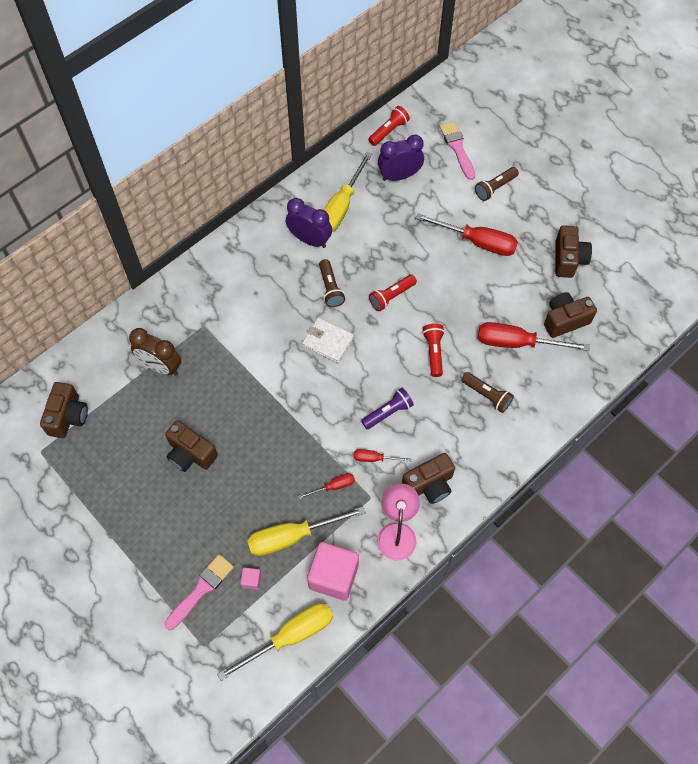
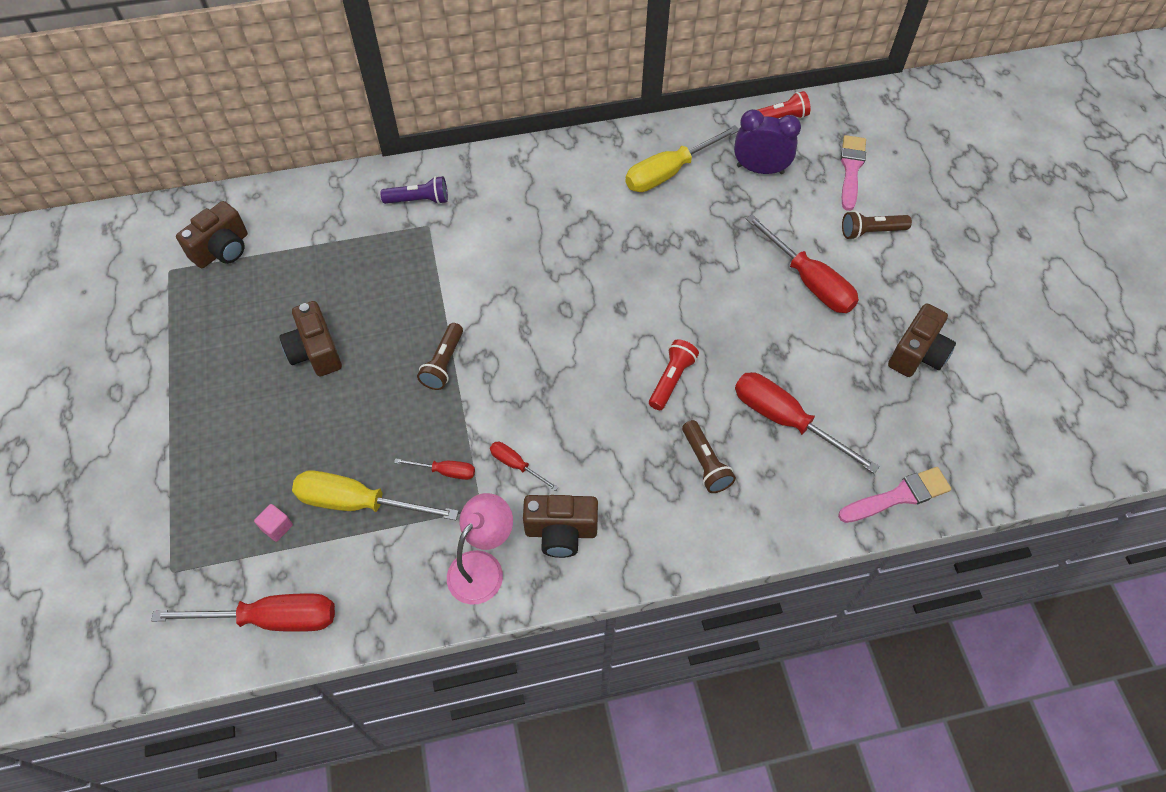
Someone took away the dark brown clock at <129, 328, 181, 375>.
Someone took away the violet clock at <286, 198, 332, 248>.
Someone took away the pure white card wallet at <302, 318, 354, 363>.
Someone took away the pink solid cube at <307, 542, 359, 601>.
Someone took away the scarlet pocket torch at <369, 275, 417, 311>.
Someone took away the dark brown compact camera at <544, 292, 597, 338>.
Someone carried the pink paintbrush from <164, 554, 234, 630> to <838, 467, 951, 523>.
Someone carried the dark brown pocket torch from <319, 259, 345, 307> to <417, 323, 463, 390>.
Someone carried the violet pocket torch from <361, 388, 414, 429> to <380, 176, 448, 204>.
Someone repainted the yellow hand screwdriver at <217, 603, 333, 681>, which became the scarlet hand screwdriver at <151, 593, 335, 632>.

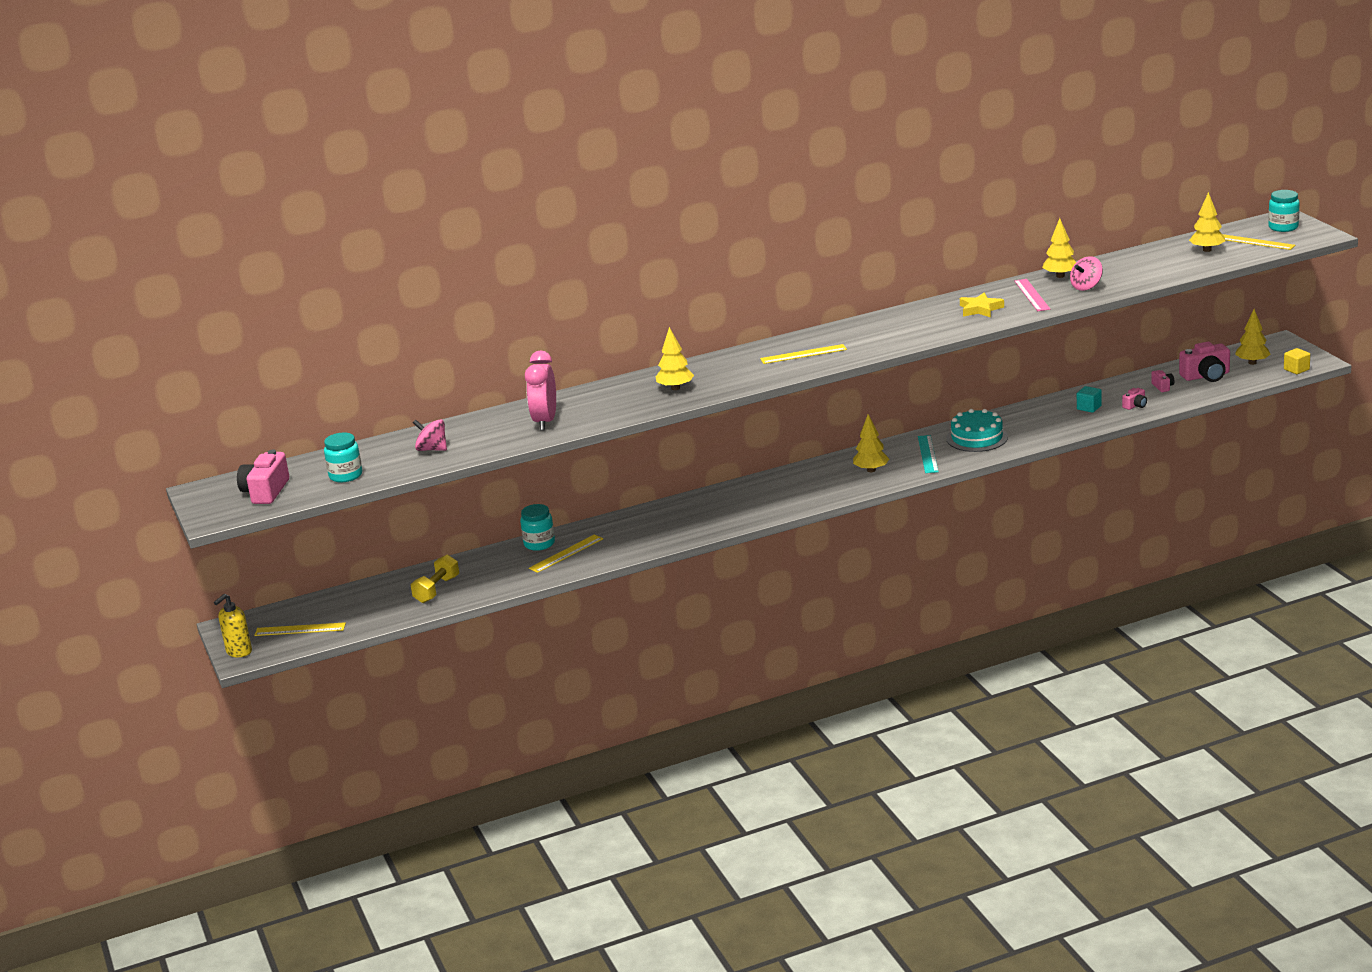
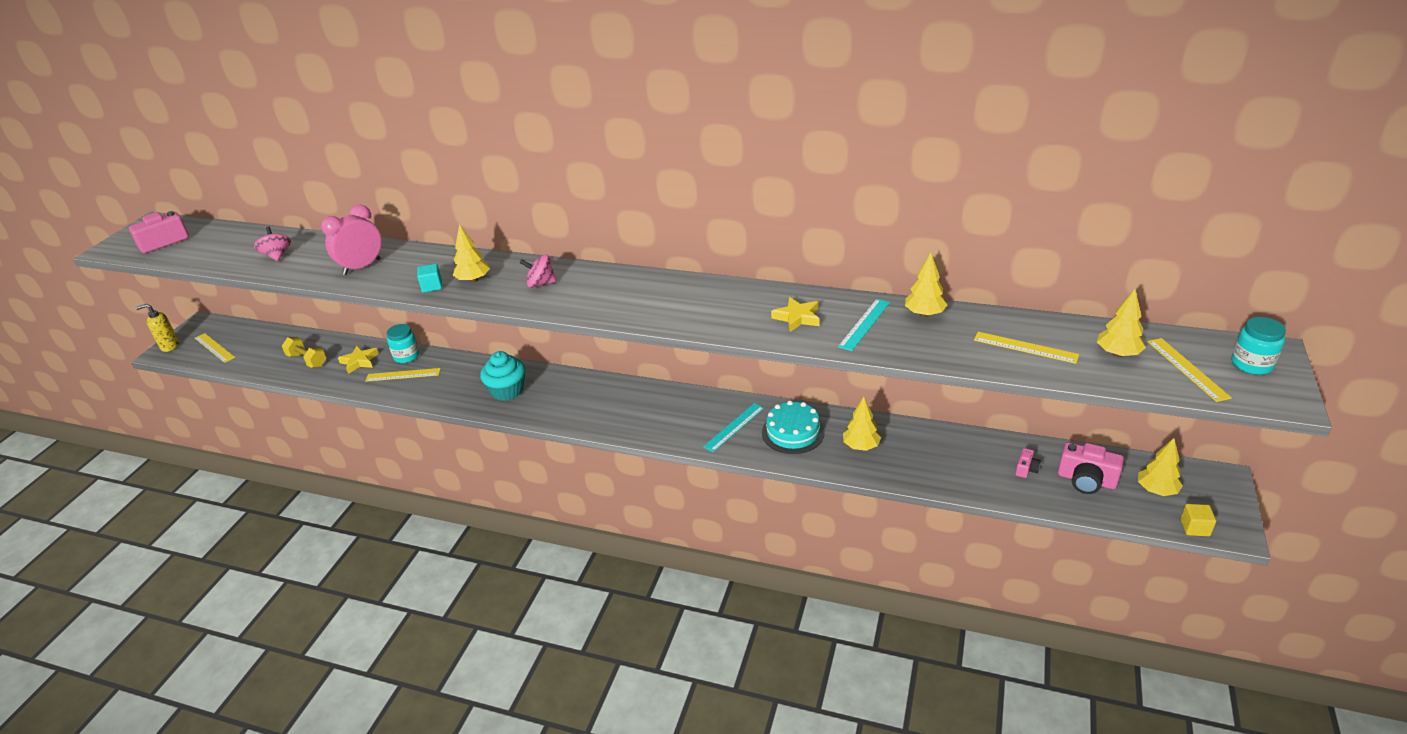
Someone took away the aqua preserve jar at <324, 433, 362, 482>.
Someone took away the pink compact camera at <1122, 388, 1147, 410>.
Someone put down the yellow star at <338, 346, 379, 374>.
Someone put down the aqua fairy cake at <480, 351, 525, 401>.
Someone carried the yellow straightedge from <760, 344, 847, 364> to <974, 332, 1080, 364>.
Someone carried the yellow toy tree from <853, 414, 889, 472> to <843, 397, 881, 451>.
Someone carried the pink spinning top from <1070, 256, 1103, 291> to <520, 255, 557, 288>.
Someone carried the aqua solid cube from <1077, 386, 1102, 413> to <417, 264, 442, 293>.
Someone repainted the pink straightedge at <1014, 279, 1050, 311>, which became the aqua straightedge at <838, 299, 890, 351>.
Someone rotated the yellow hand weight at <410, 555, 459, 603> by 60 degrees clockwise.

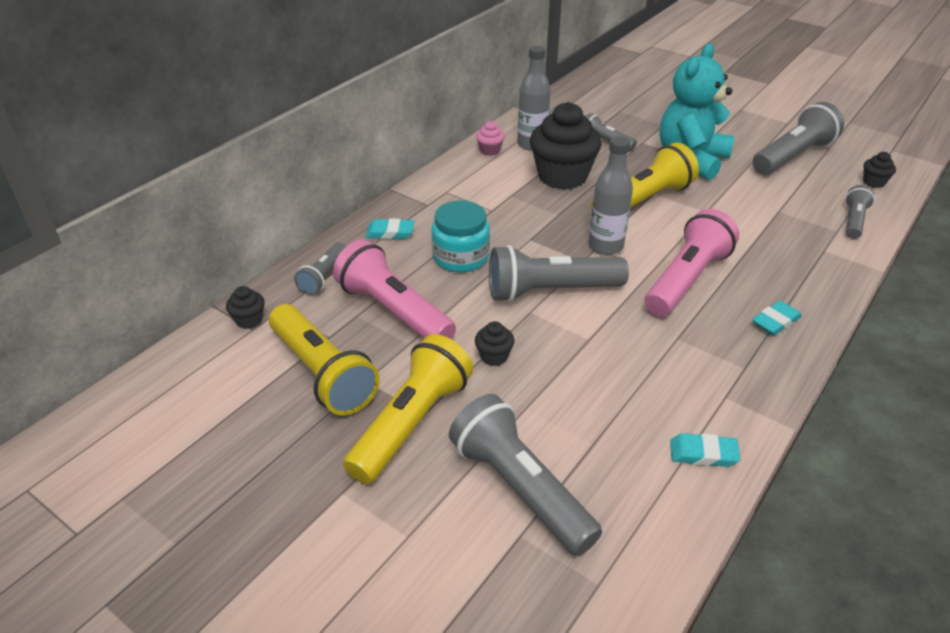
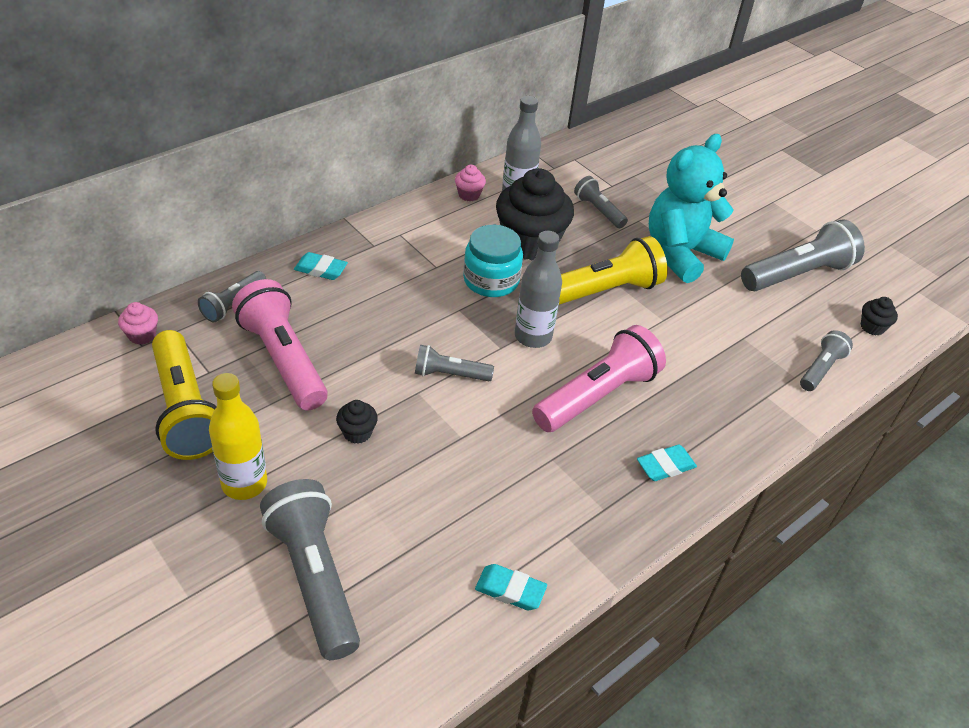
Someone carried the aqua preserve jar from <431, 200, 490, 272> to <463, 225, 523, 297>.
Someone swapped the yellow pocket torch at <343, 334, 473, 484> for the yellow drink bottle at <209, 373, 267, 500>.
Someone repainted the jet-black fairy cake at <226, 286, 265, 329>, which became the pink fairy cake at <118, 302, 158, 345>.
Someone scaled the ash-grey pocket torch at <489, 245, 629, 302> by 0.54.

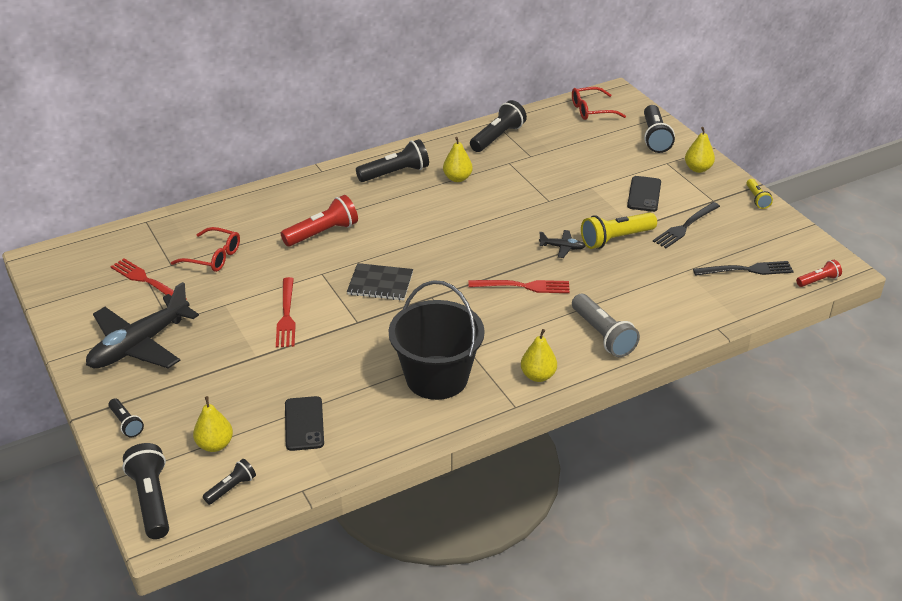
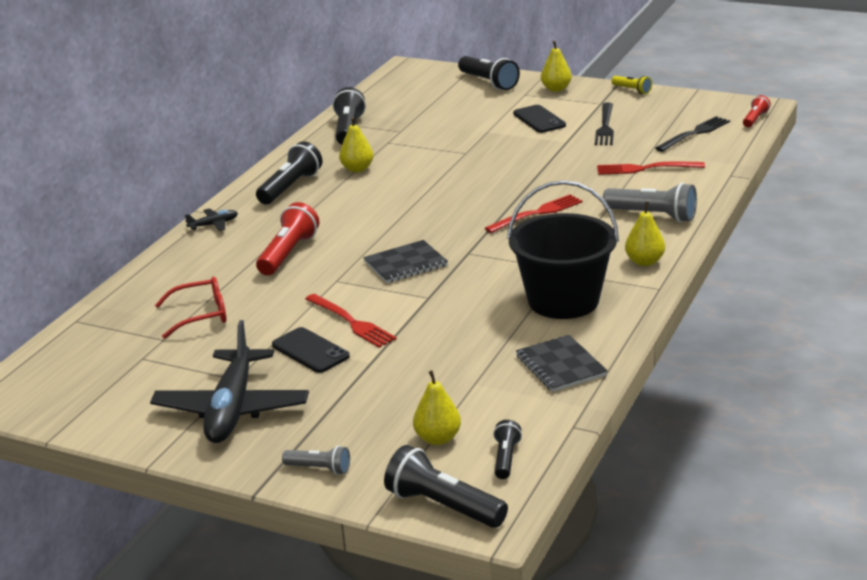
Someone took away the scarlet glasses at <572, 87, 626, 120>.
Someone took away the yellow pocket torch at <581, 212, 657, 249>.
Someone put down the jet-black exercise book at <516, 335, 608, 392>.
Someone carried the scarlet fork from <110, 259, 187, 300> to <597, 162, 705, 175>.
Someone carried the jet-black mobile phone from <285, 396, 324, 451> to <272, 327, 350, 373>.
Someone carried the jet-black plane from <539, 230, 586, 258> to <185, 209, 238, 231>.
Someone repainted the jet-black pocket torch at <108, 398, 144, 437>, which became the ash-grey pocket torch at <282, 446, 350, 475>.

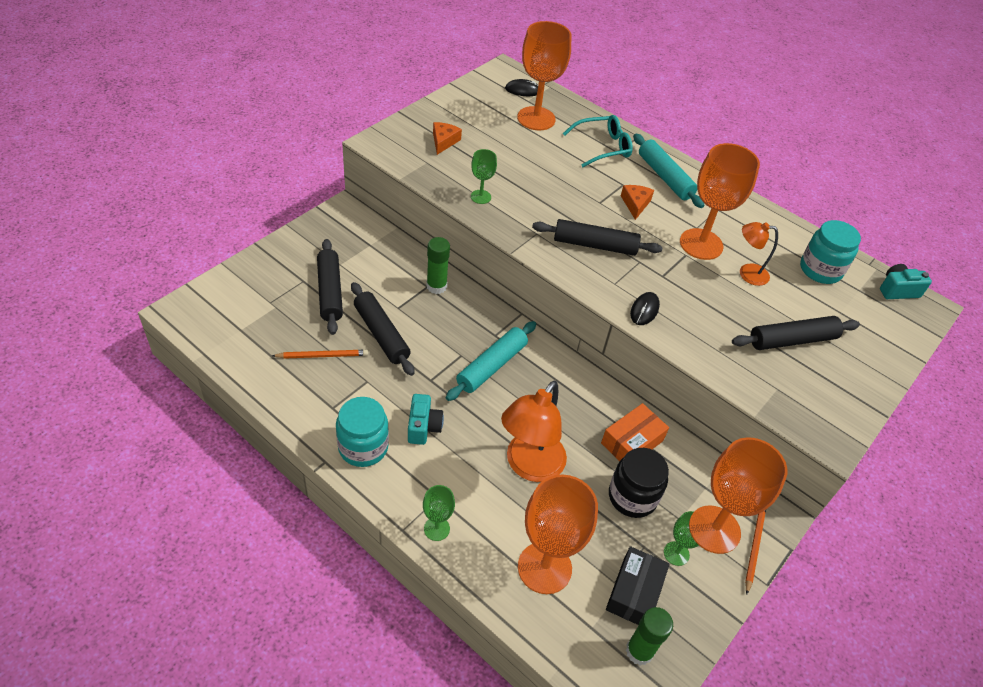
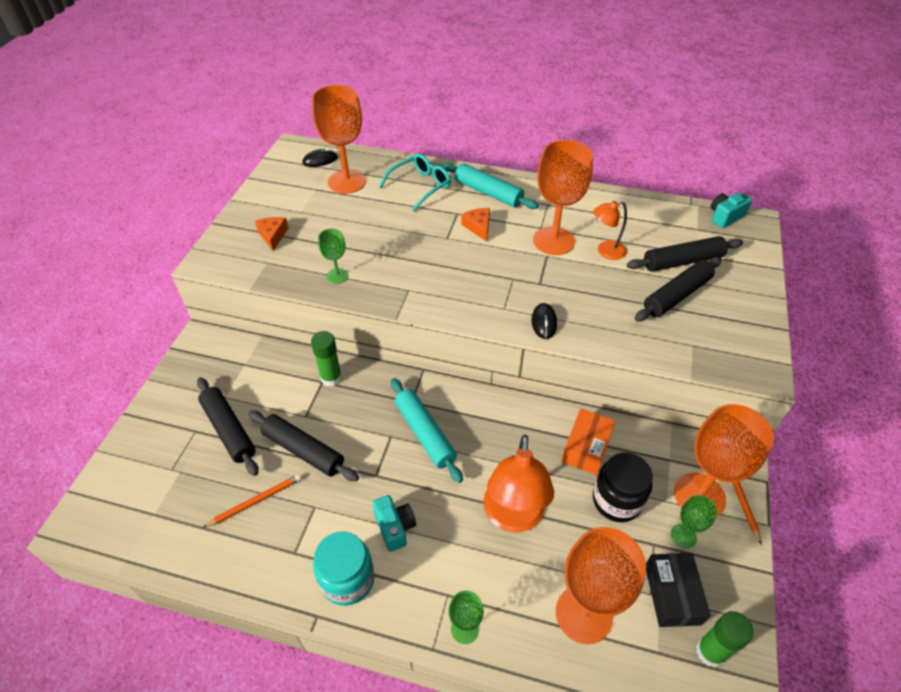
Someone took away the aqua preserve jar at <800, 220, 861, 284>.
Someone carried the jet-black rolling pin from <532, 219, 662, 256> to <627, 236, 743, 272>.
Someone rotated the aqua rolling pin at <446, 321, 536, 401> by 45 degrees counterclockwise.

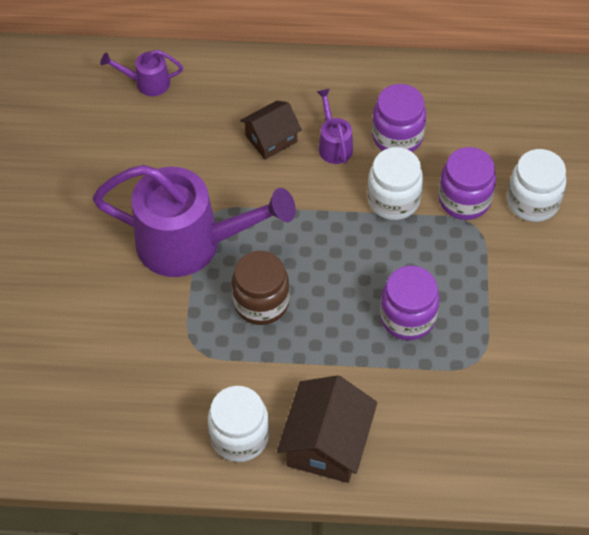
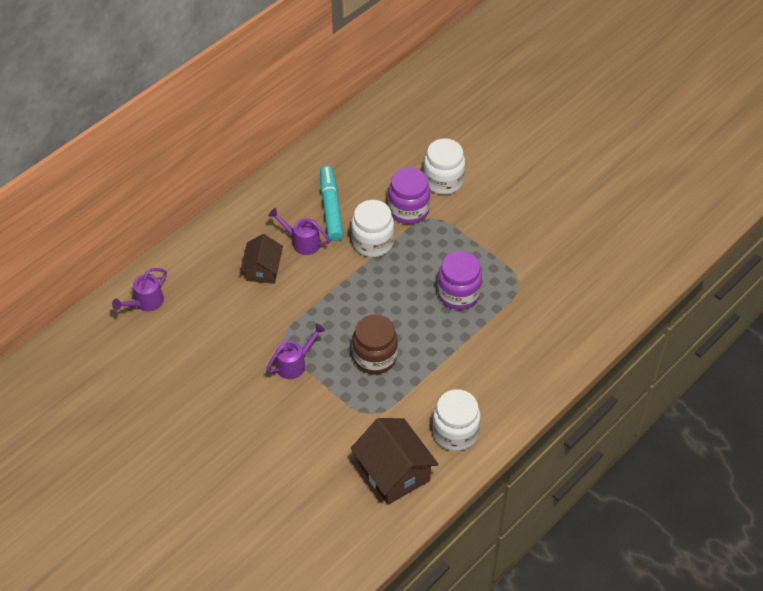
Someone carried the dark brown cottage from <277, 375, 377, 483> to <351, 418, 439, 505>.
Someone swapped the violet preserve jar at <372, 84, 426, 152> for the aqua marker at <320, 166, 343, 241>.
Someone scaled the violet watering pot at <92, 165, 296, 277> by 0.43.

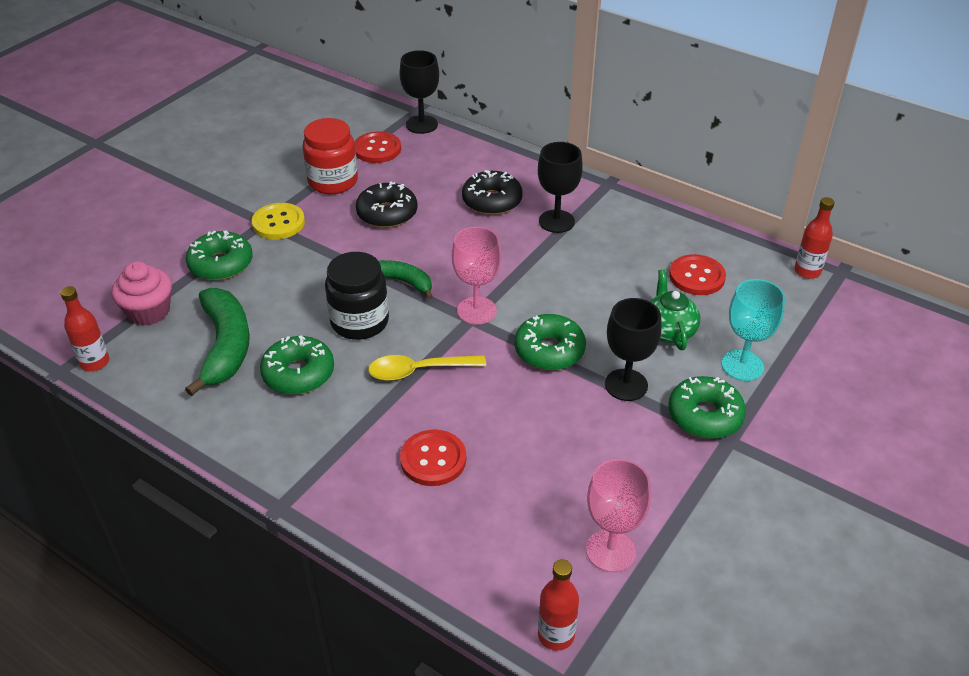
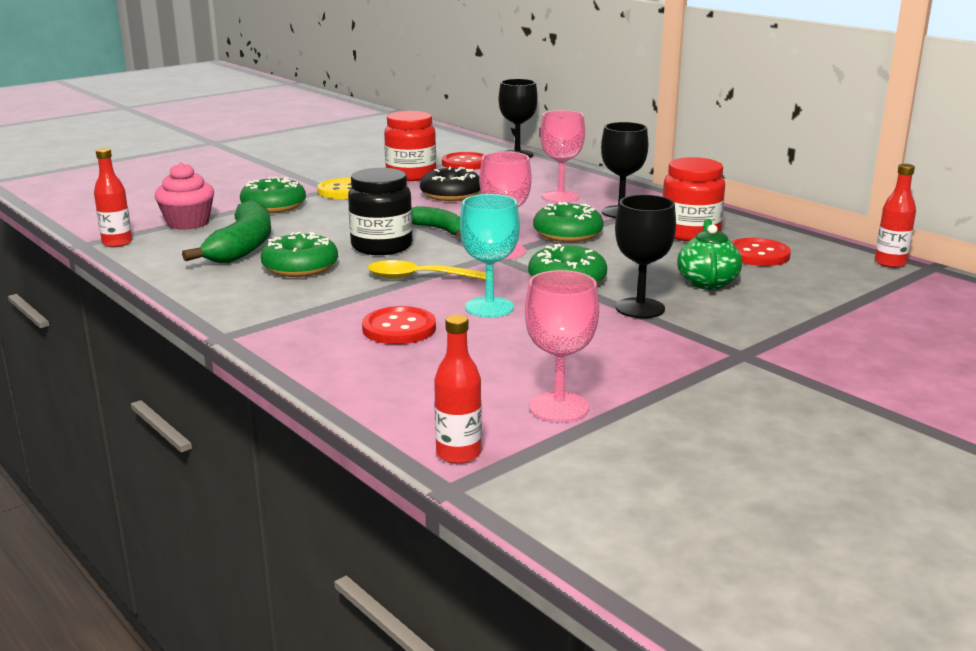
Someone put down the scarlet preserve jar at <662, 157, 725, 241>.
Someone carried the emerald doughnut from <668, 376, 746, 439> to <533, 202, 604, 242>.
Someone carried the aqua goblet from <721, 279, 785, 381> to <460, 194, 520, 317>.
Someone swapped the jet-black doughnut at <462, 170, 523, 215> for the pink goblet at <540, 110, 585, 203>.

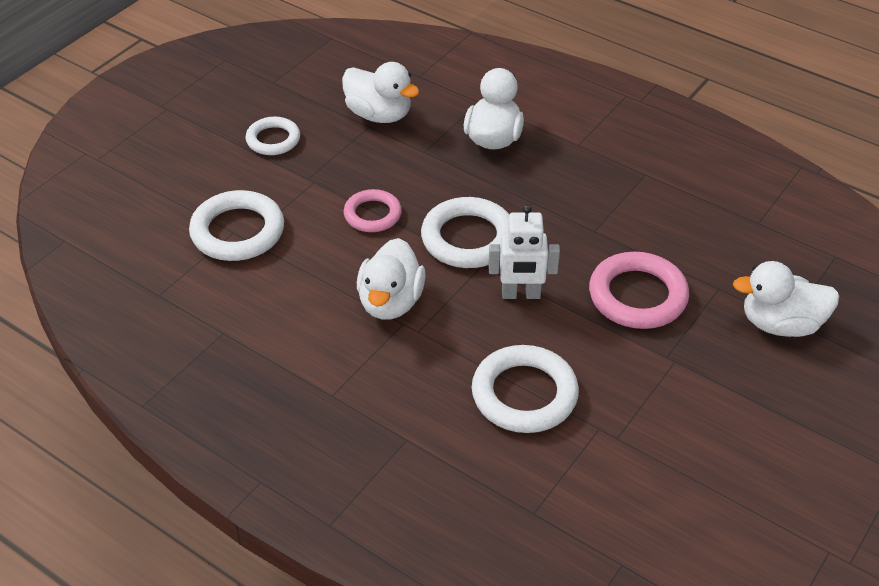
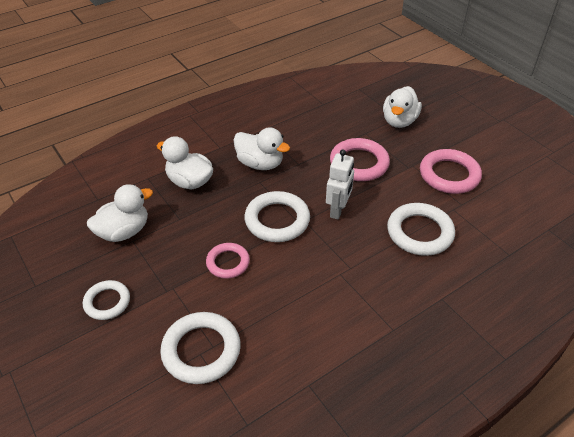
Someone put down the pink ring at <420, 149, 482, 194>.
Someone carried the pure white duck from <357, 238, 426, 320> to <234, 127, 290, 170>.

